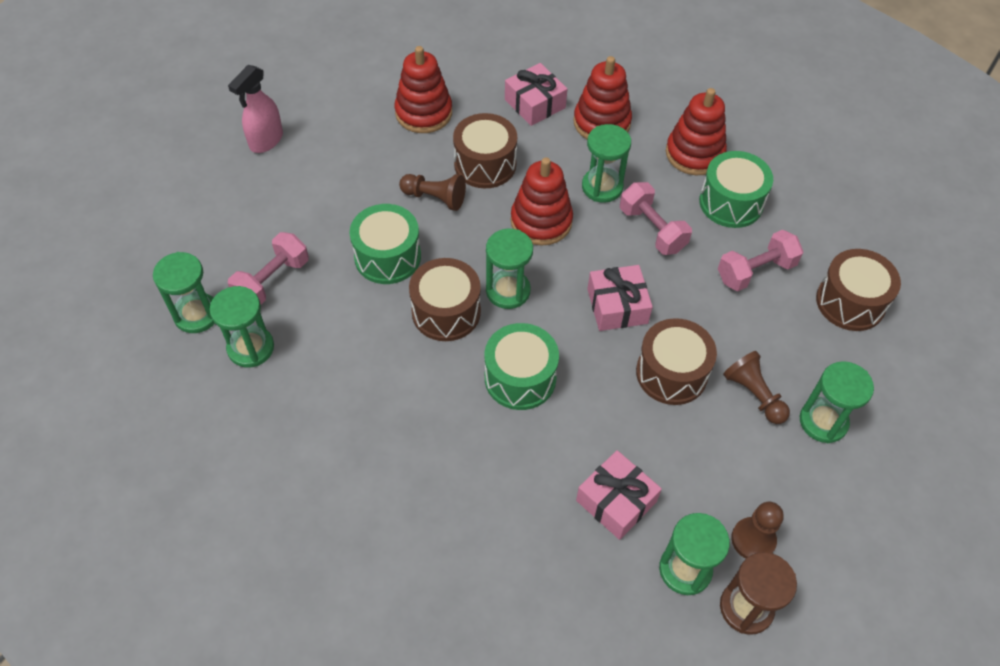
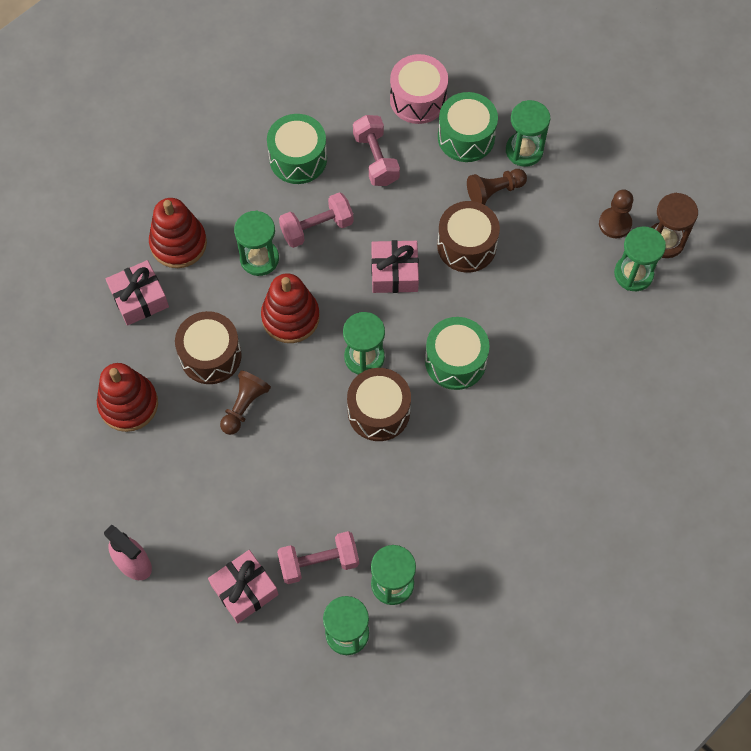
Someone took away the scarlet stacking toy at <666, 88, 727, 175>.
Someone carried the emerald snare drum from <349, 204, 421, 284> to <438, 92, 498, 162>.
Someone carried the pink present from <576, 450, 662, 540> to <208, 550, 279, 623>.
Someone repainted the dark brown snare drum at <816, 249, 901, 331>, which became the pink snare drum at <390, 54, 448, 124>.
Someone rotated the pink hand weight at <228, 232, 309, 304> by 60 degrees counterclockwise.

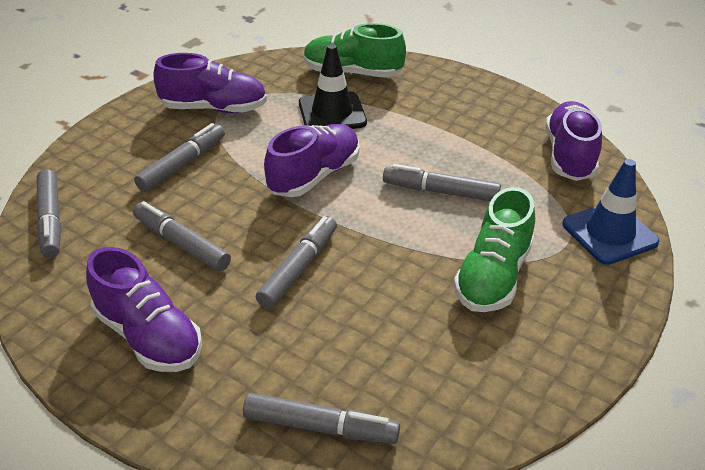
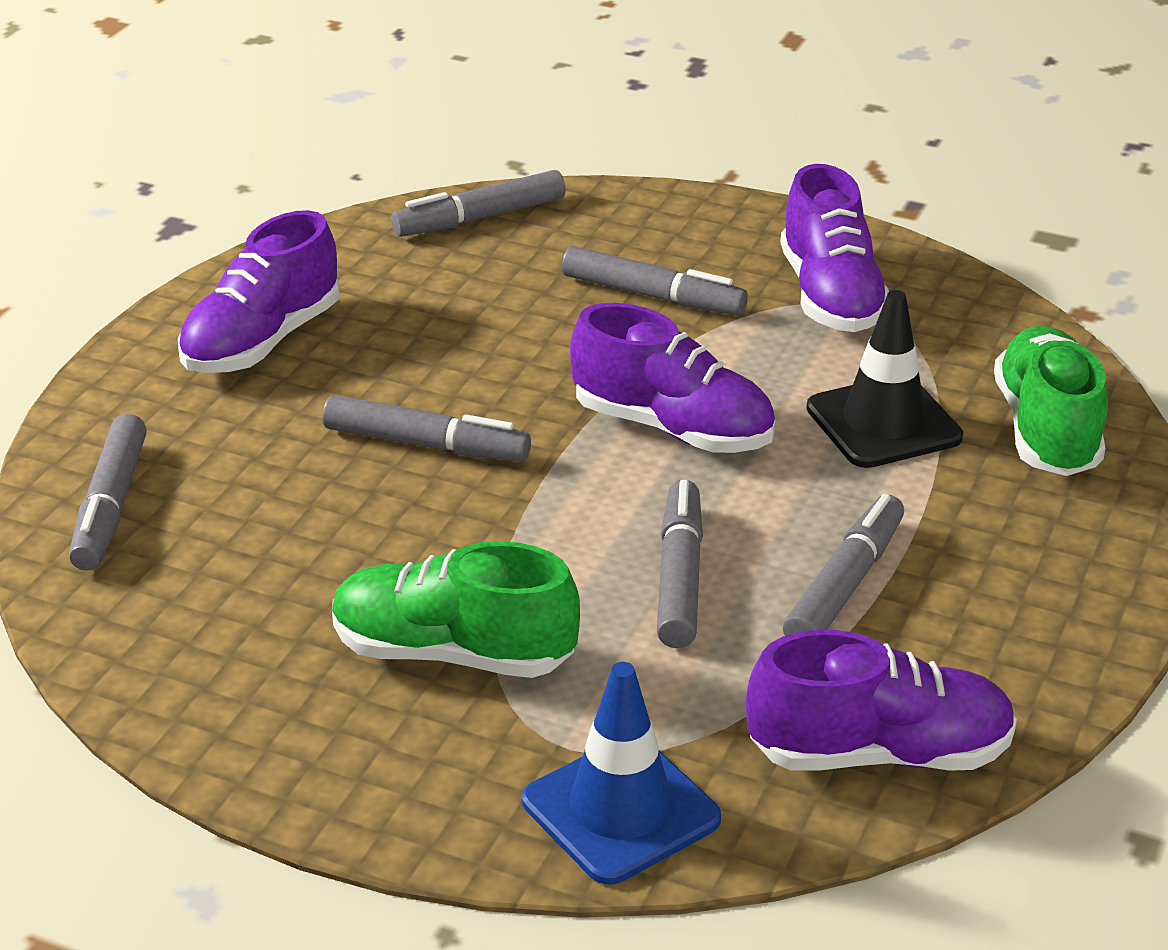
Someone carried the ash-grey marker from <133, 201, 231, 272> to <783, 494, 904, 636>.

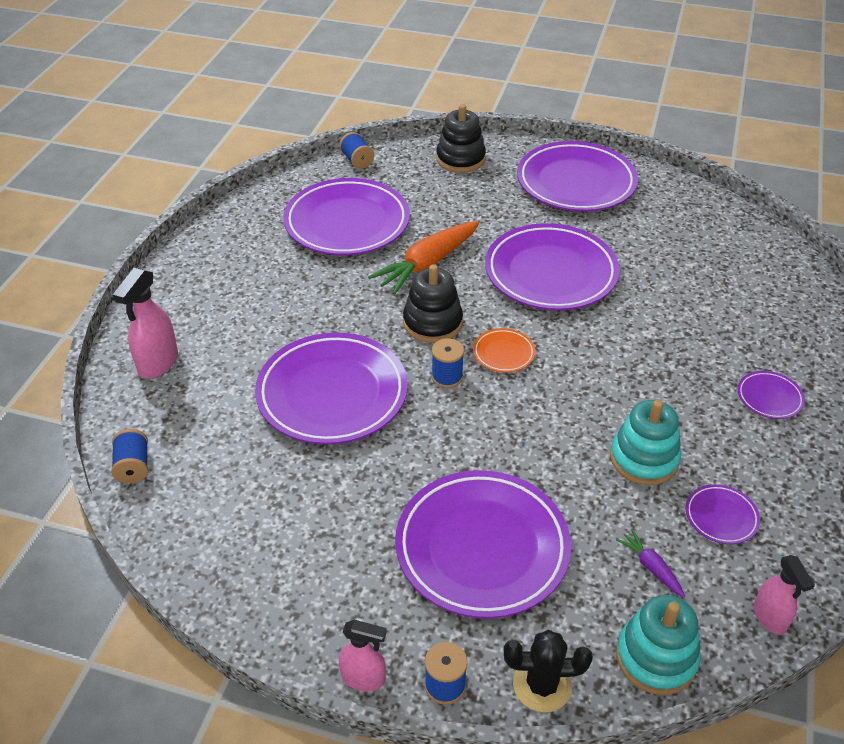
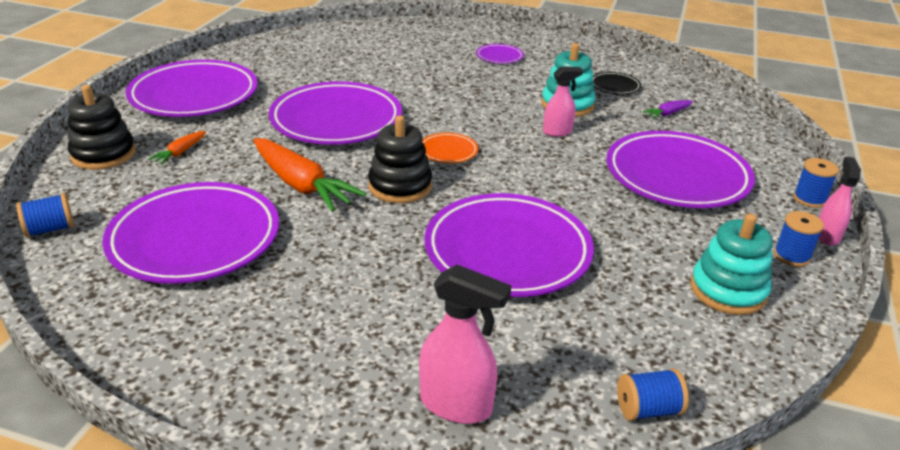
Someone took away the jet-black saguaro cactus at <503, 630, 593, 712>.
Someone put down the orange-coloured root vegetable at <148, 131, 206, 165>.
Someone carried the cobalt bobbin from <432, 338, 464, 388> to <774, 211, 824, 267>.
Someone carried the aqua stacking toy from <616, 595, 701, 695> to <690, 213, 773, 315>.
Someone carried the pink spray bottle from <754, 555, 815, 635> to <543, 67, 583, 137>.
Someone repainted the violet dinner plate at <686, 484, 760, 544>, which became the jet-black dinner plate at <592, 72, 641, 95>.

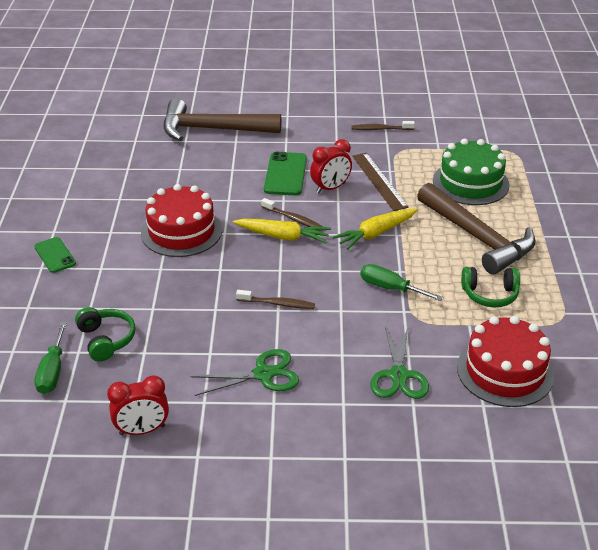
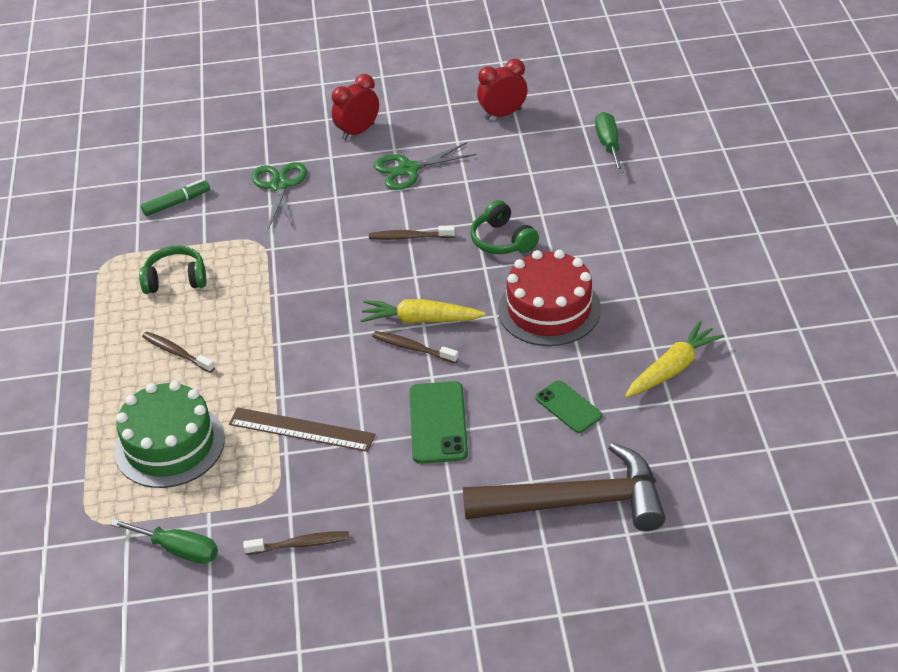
Someone carried the emerald mobile phone from <34, 237, 76, 273> to <535, 380, 602, 433>.
Someone carried the emerald over-ear headphones from <75, 307, 136, 362> to <470, 200, 539, 254>.
Someone carried the scarlet clock from <310, 139, 352, 193> to <332, 74, 379, 140>.
Someone carried the yellow root vegetable from <333, 208, 418, 250> to <625, 321, 724, 398>.
Someone carried the emerald hand screwdriver from <360, 264, 443, 301> to <111, 519, 218, 564>.
Someone swapped the dark brown carpenter's hammer at <417, 183, 536, 274> for the dark brown tooth brush at <142, 332, 215, 373>.
Someone swapped the scarlet gateau at <457, 316, 554, 407> for the emerald marker at <141, 180, 210, 216>.
Someone rotated the dark brown straightedge at <352, 153, 409, 211> by 45 degrees counterclockwise.

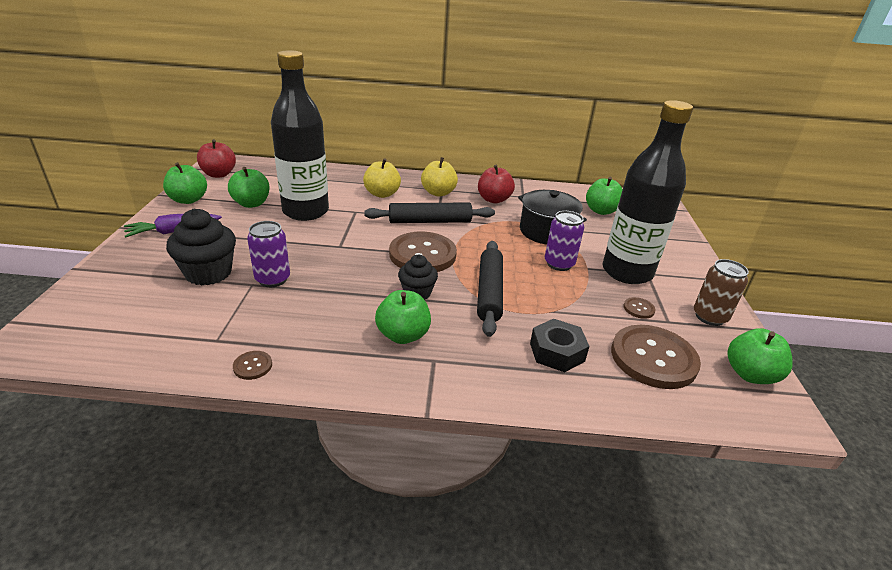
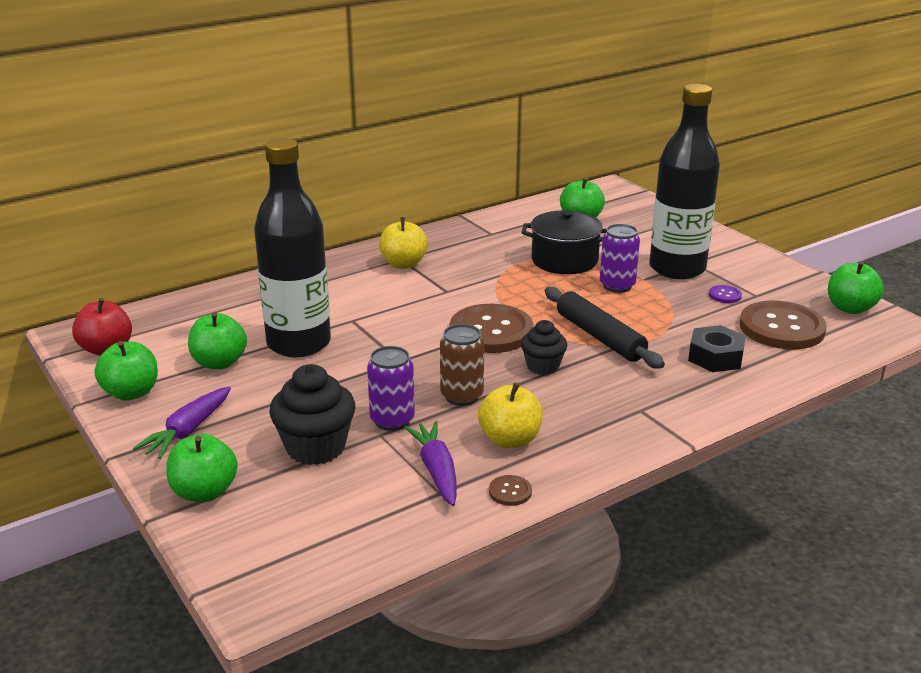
Someone took away the jet-black rolling pin at <364, 203, 495, 223>.
Someone took away the scarlet apple fruit at <478, 165, 515, 204>.
Someone put down the violet root vegetable at <404, 421, 457, 506>.
Someone carried the yellow apple fruit from <363, 158, 401, 198> to <478, 383, 543, 448>.
Someone carried the emerald apple fruit from <375, 290, 431, 344> to <166, 434, 238, 502>.
Someone carried the dark brown tin from <694, 259, 749, 326> to <440, 324, 484, 406>.
Someone repainted the dark brown shirt button at <623, 297, 656, 319>, which became the violet shirt button at <709, 285, 742, 303>.

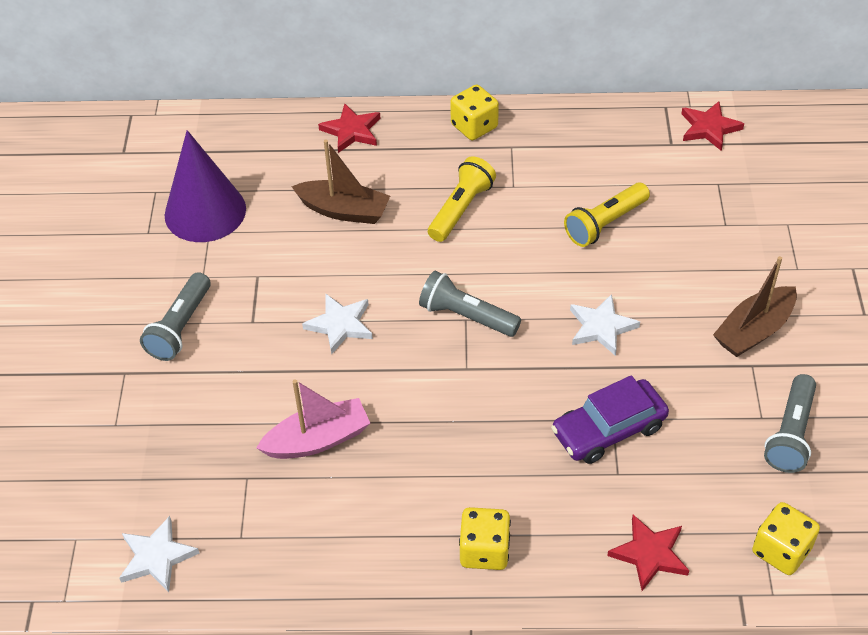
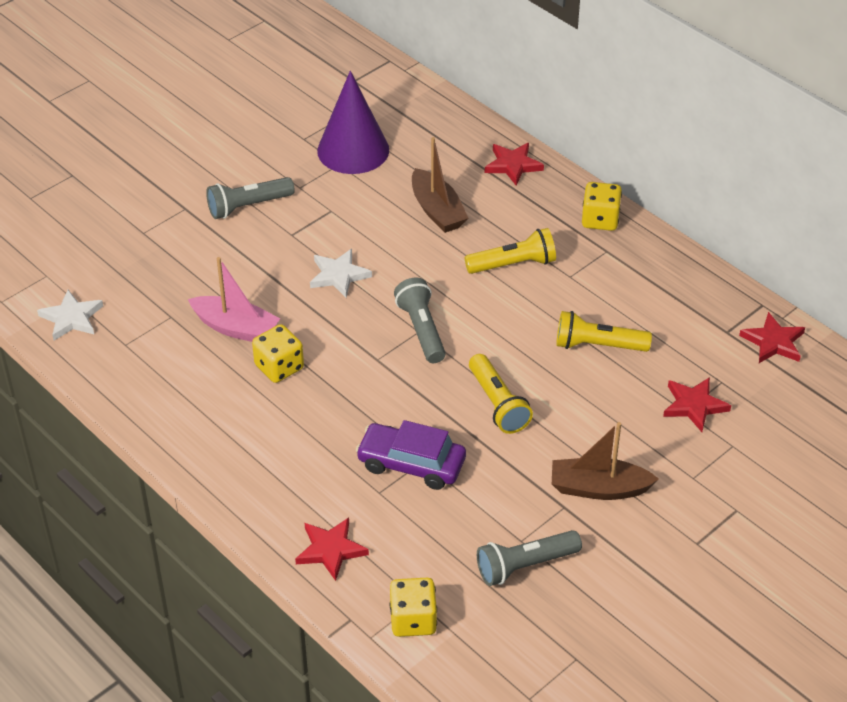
Someone put down the scarlet star at <663, 377, 731, 432>.
Someone carried the yellow die from <459, 507, 511, 570> to <252, 324, 304, 383>.
Someone swapped the pure white star at <570, 294, 640, 356> for the yellow pocket torch at <469, 354, 533, 434>.

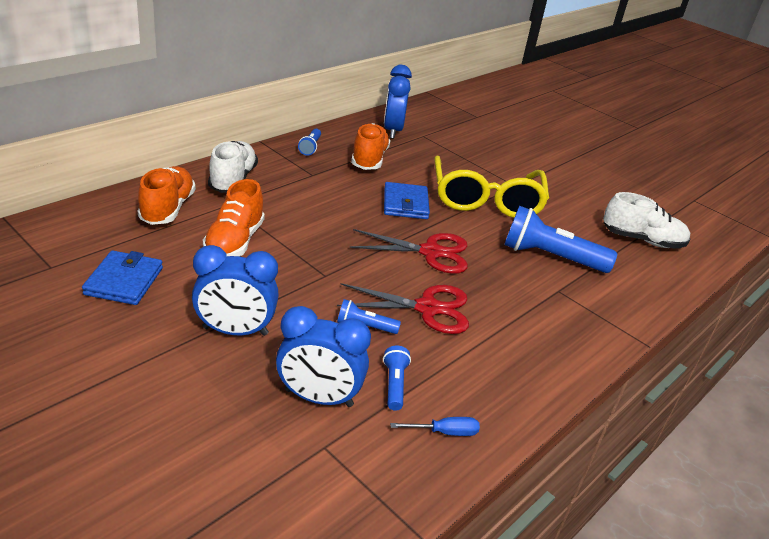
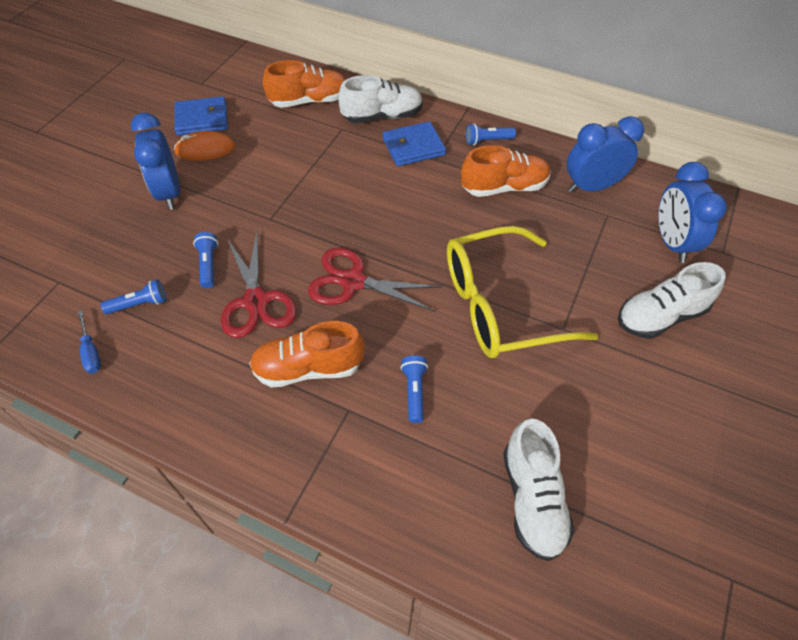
Someone put down the orange-coloured computer mouse at <174, 131, 235, 161>.
Someone put down the pure white lace-up shoe at <618, 262, 726, 339>.
Someone carried the orange-coloured lace-up shoe from <203, 179, 265, 257> to <249, 321, 365, 388>.
Someone carried the cobalt clock from <276, 306, 371, 407> to <658, 162, 727, 263>.
Someone carried the cobalt card wallet from <384, 182, 430, 219> to <383, 121, 446, 166>.
Someone rotated the scarlet shears at <349, 229, 468, 274> by 120 degrees clockwise.
Someone scaled the cobalt pocket torch at <504, 206, 617, 273> by 0.48.

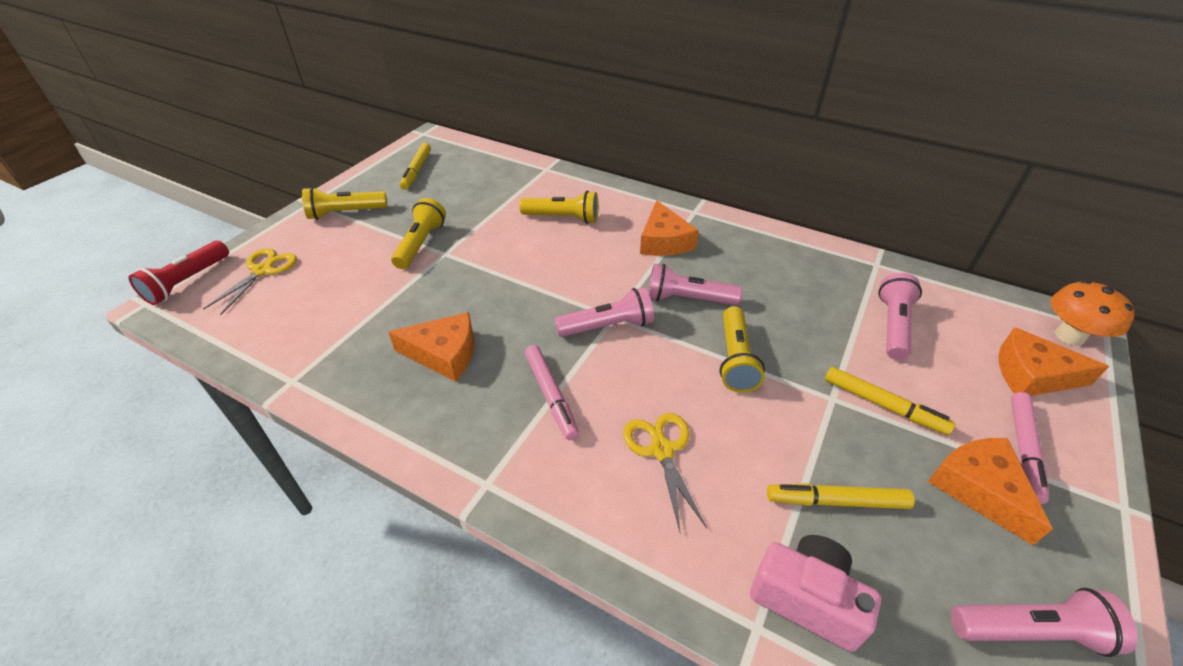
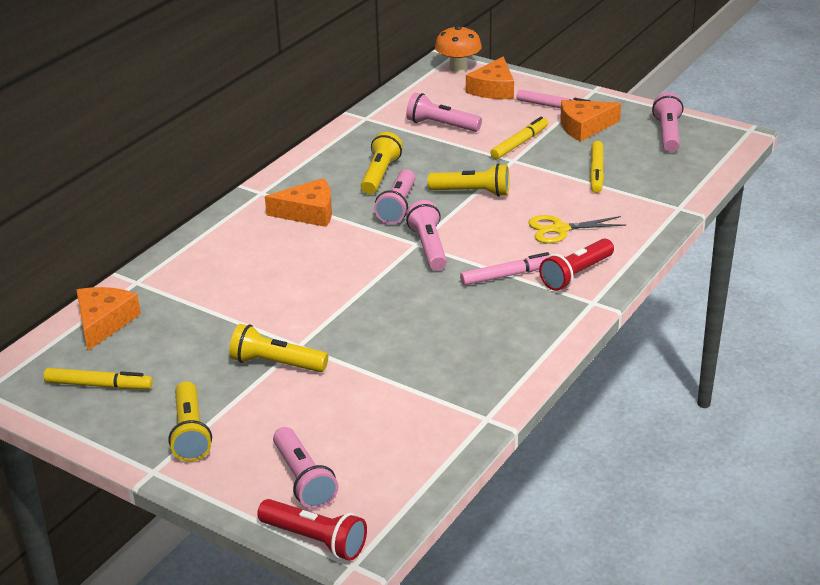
Someone took away the pink compact camera at <750, 535, 881, 652>.
Someone put down the scarlet pocket torch at <539, 239, 614, 291>.
Someone carried the orange-coloured cheese wedge from <388, 312, 475, 382> to <76, 287, 141, 351>.
Someone carried the yellow pocket torch from <519, 191, 599, 224> to <361, 132, 403, 194>.
Someone swapped the yellow shears at <203, 248, 297, 315> for the pink pocket torch at <273, 427, 338, 509>.

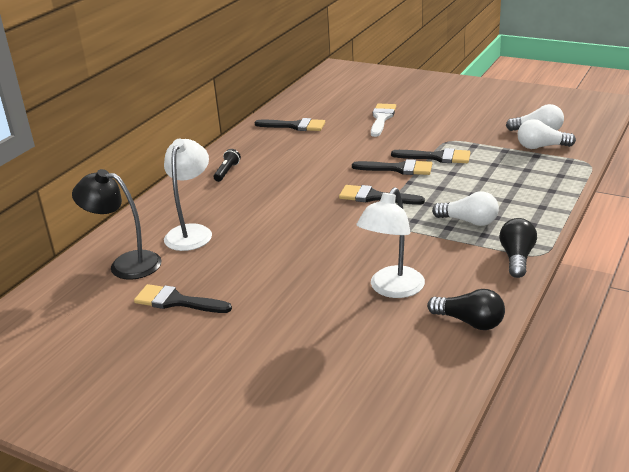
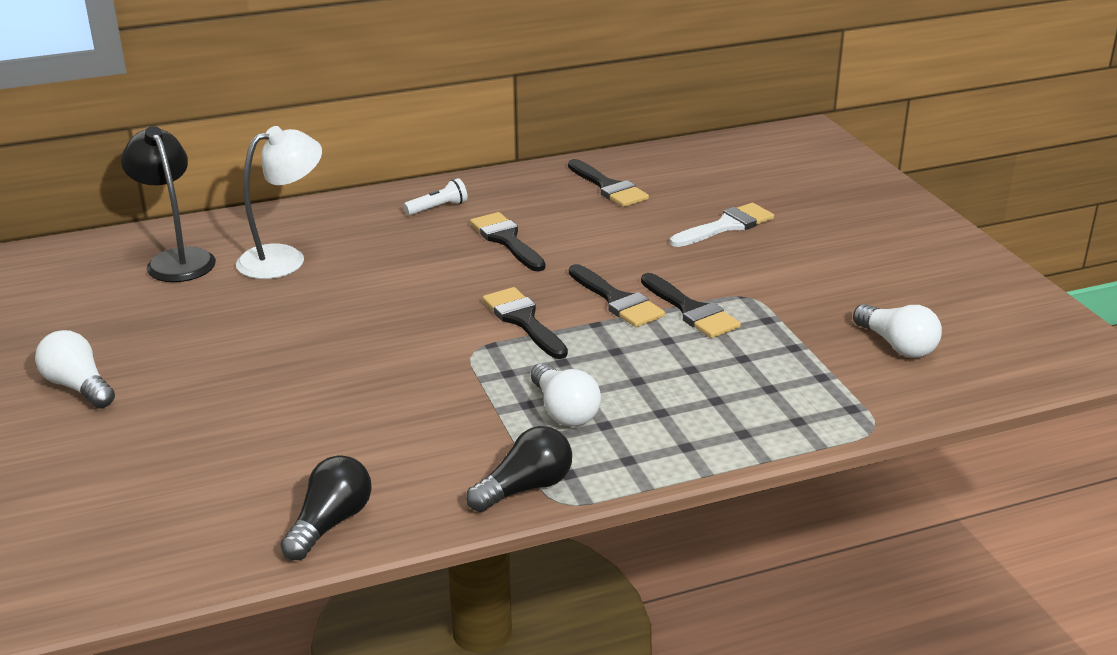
Someone took away the pure white lamp at <356, 187, 425, 298>.
Someone carried the jet-black paintbrush from <134, 284, 232, 313> to <470, 212, 546, 271>.
Someone carried the pure white lightbulb from <517, 119, 576, 149> to <35, 330, 115, 409>.
Someone repainted the jet-black pocket torch at <213, 149, 241, 182>, which became the pure white pocket torch at <404, 178, 468, 215>.
Someone rotated the jet-black lightbulb at <427, 289, 505, 330> by 135 degrees counterclockwise.

